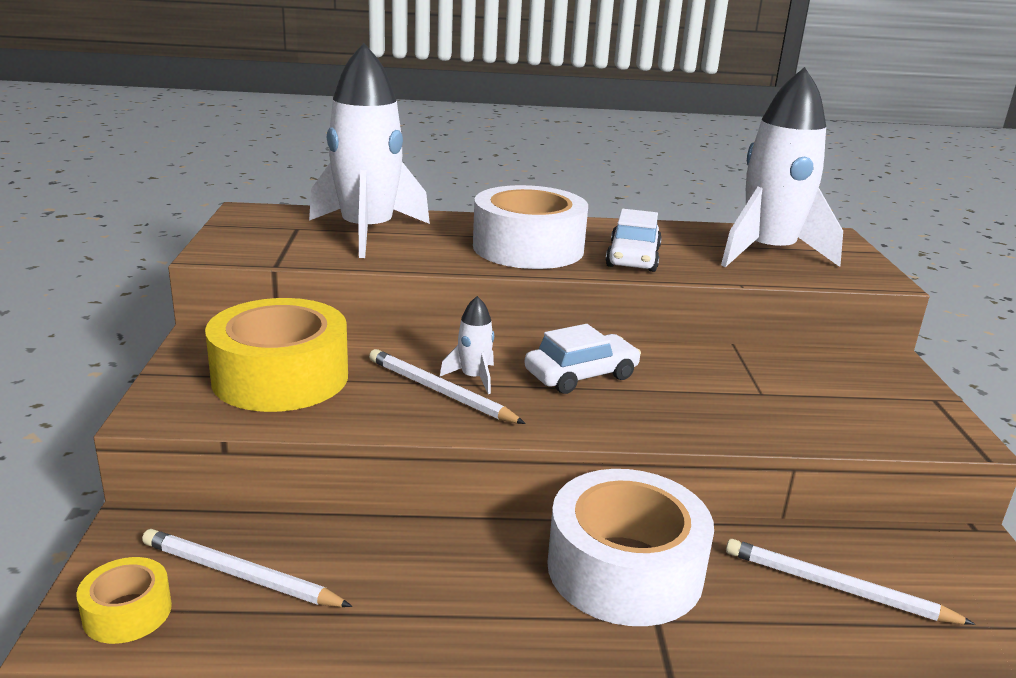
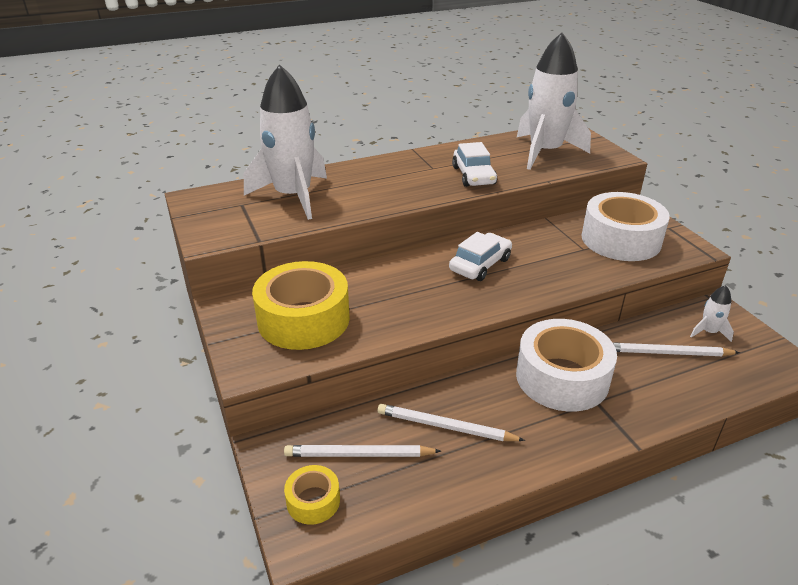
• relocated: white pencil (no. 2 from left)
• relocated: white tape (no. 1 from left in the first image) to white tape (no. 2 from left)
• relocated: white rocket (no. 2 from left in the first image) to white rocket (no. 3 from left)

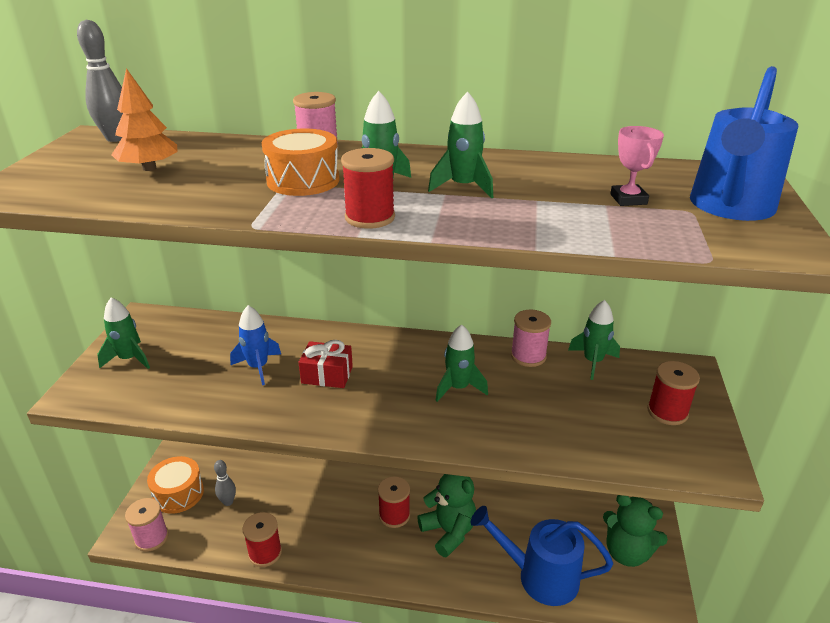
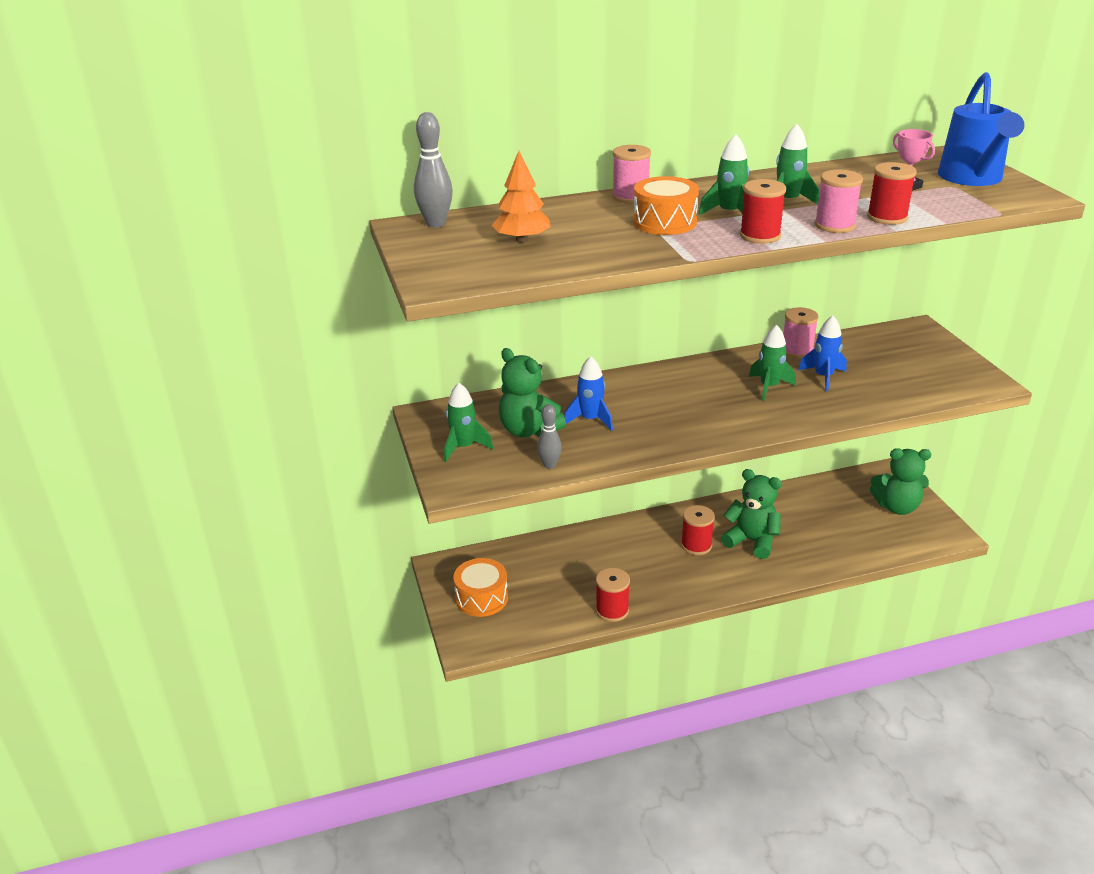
• appeared: green teddy bear (no. 1 from left)
• relocated: grey bowling pin (no. 2 from left)
• appeared: blue rocket (no. 2 from left)
• relocated: pink spool (no. 1 from left in the first image) to pink spool (no. 3 from left)
• relocated: red spool (no. 4 from left)
• missing: red gift
• missing: blue watering can (no. 1 from left)
• missing: green rocket (no. 5 from left)

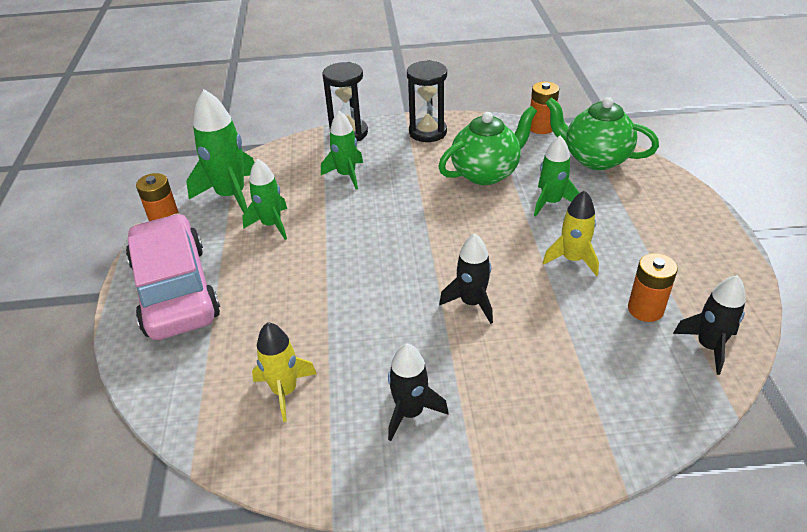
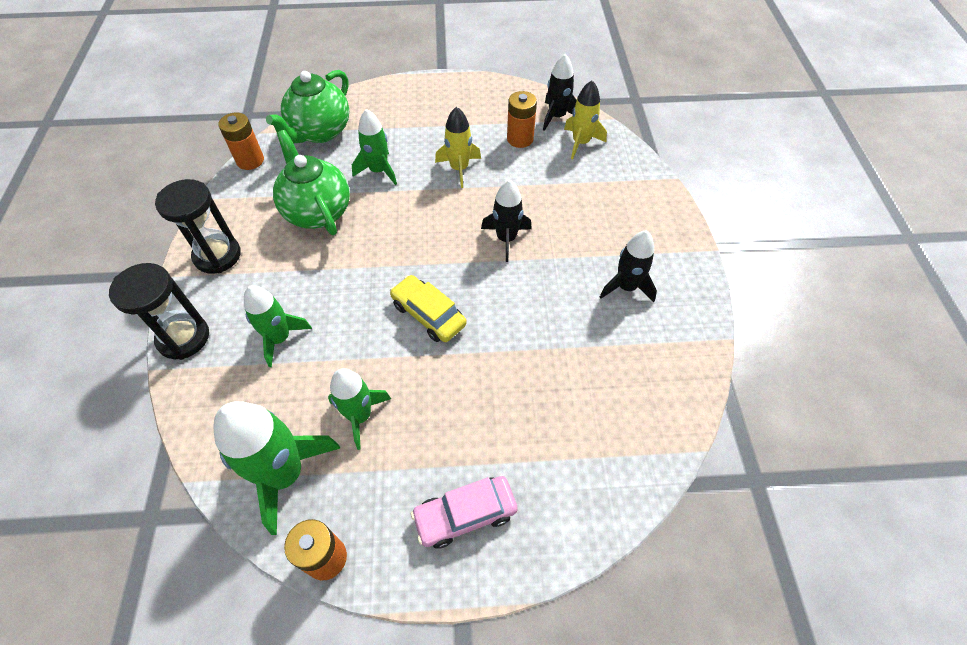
• appeared: yellow car
• size: pink car x0.52
• relocated: yellow rocket (no. 1 from left in the first image) to yellow rocket (no. 2 from left)

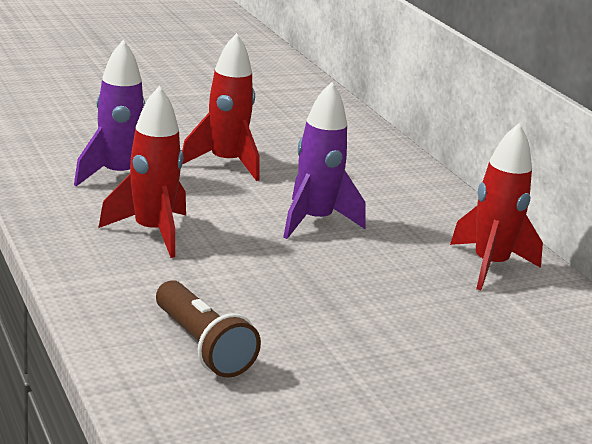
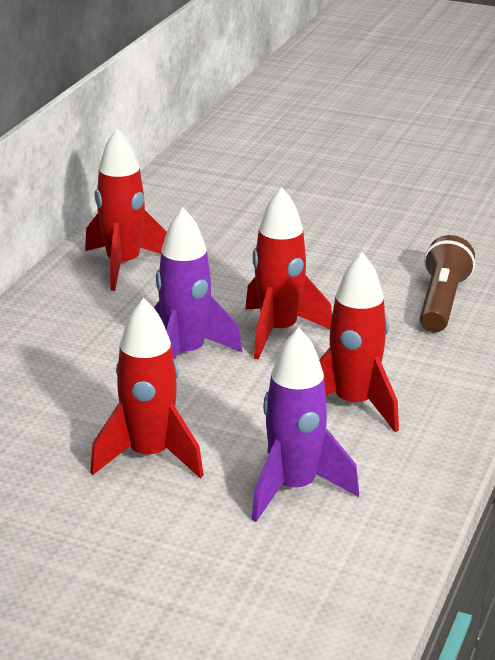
• appeared: red rocket (no. 3 from left)

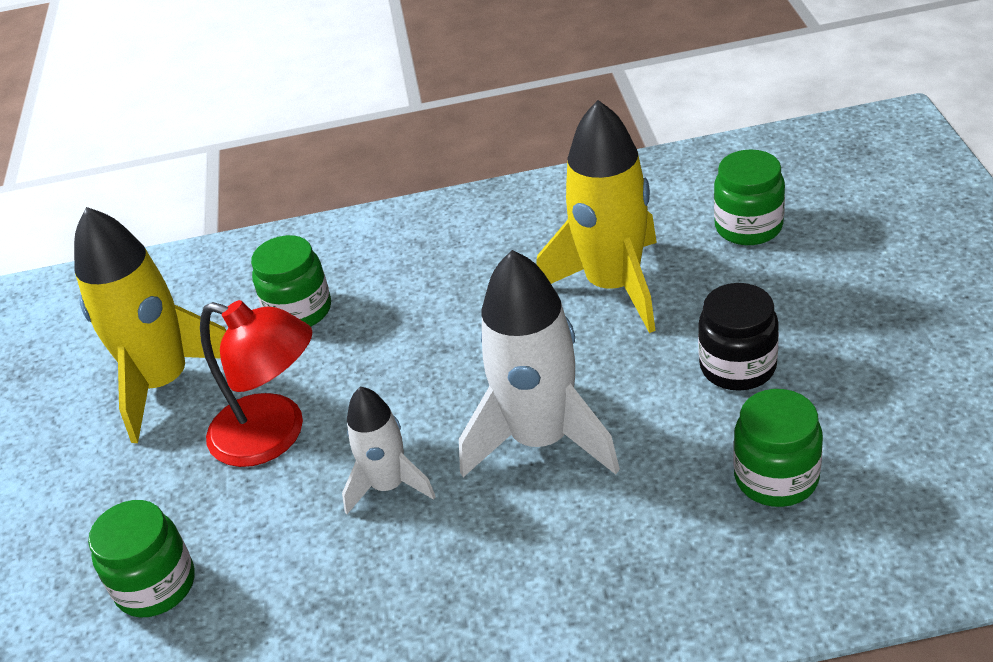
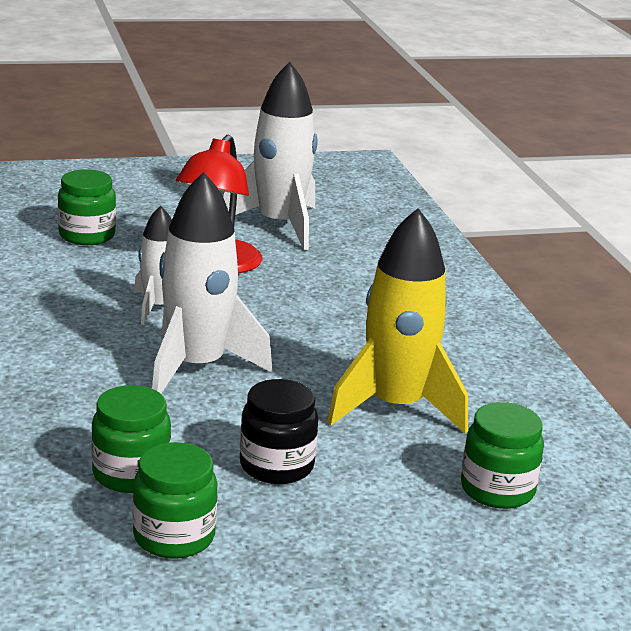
• relocated: green jar (no. 2 from left in the first image) to green jar (no. 3 from left)
• colour: yellow rocket (no. 1 from left) to white rocket (no. 3 from left)

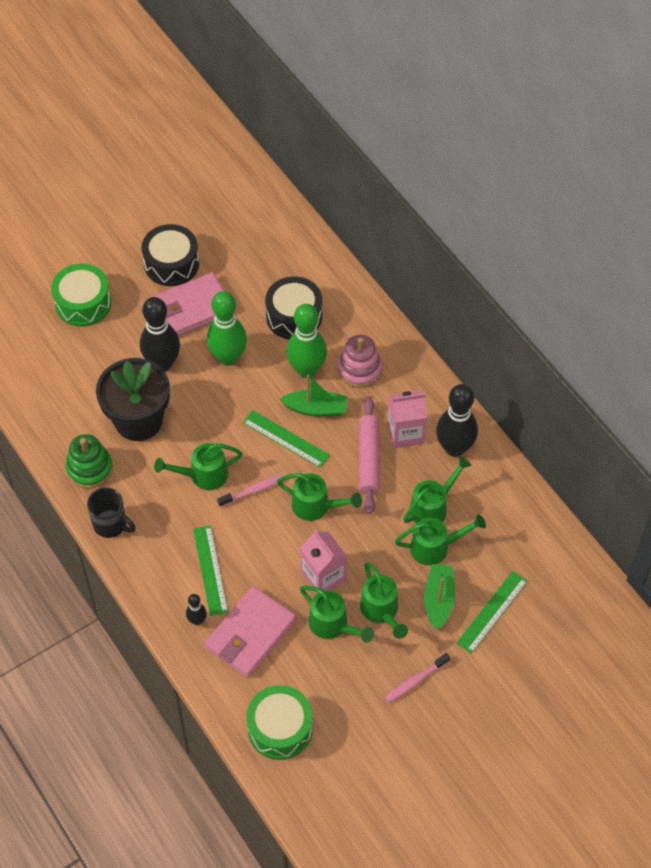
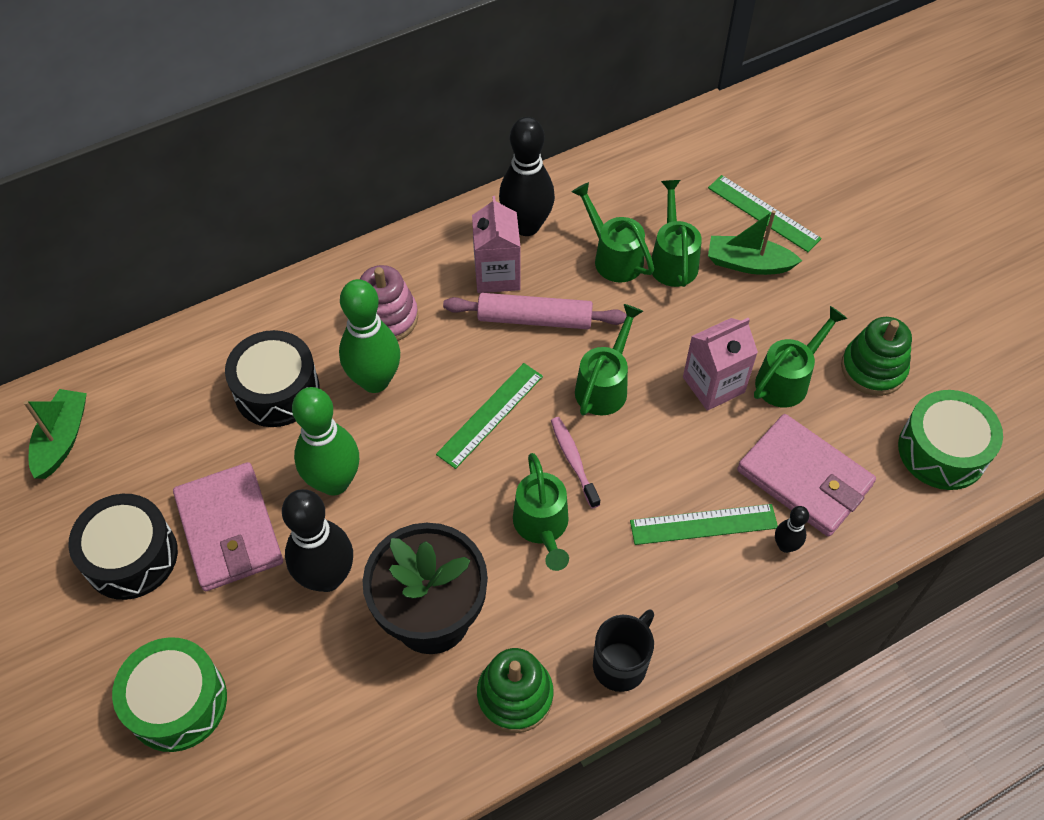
• relocated: green boat (no. 1 from left)
• appeared: green stacking toy (no. 2 from left)
• missing: green watering can (no. 4 from left)
• missing: pink toothbrush (no. 2 from left)

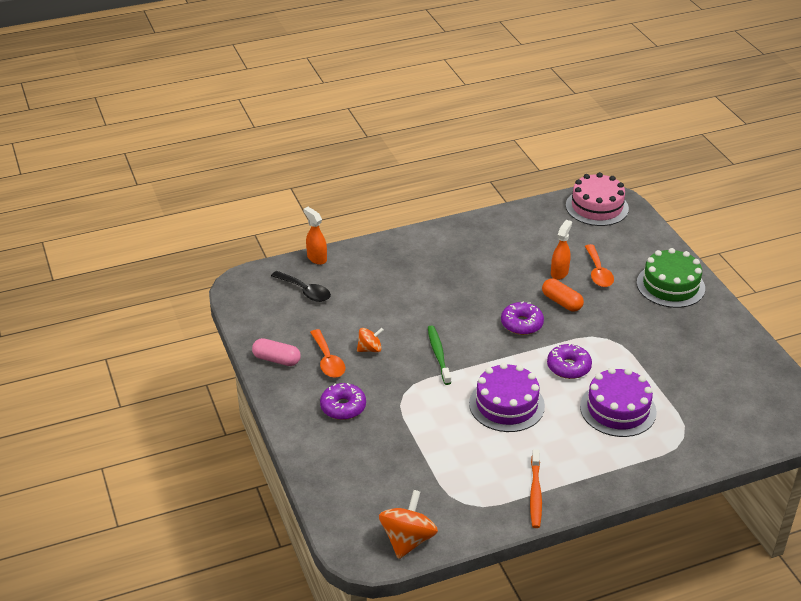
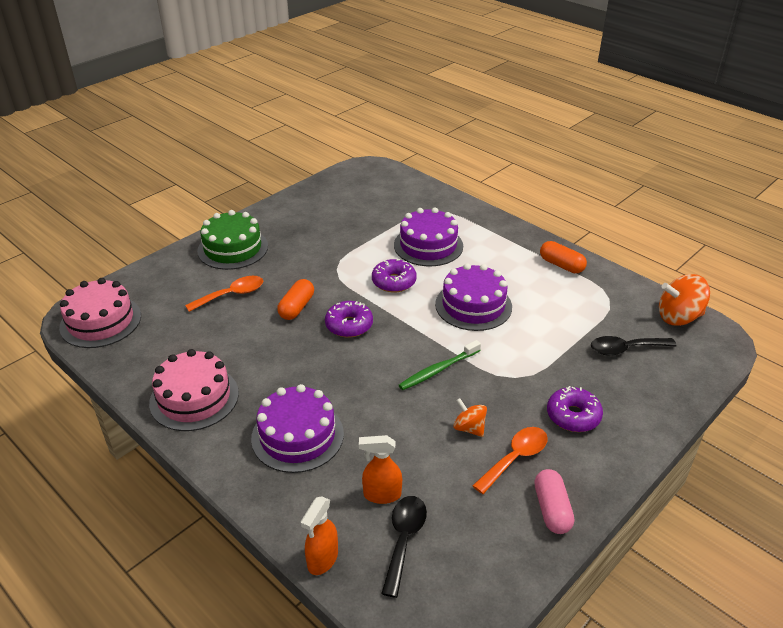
• appeared: pink cake (no. 2 from left)
• appeared: purple cake (no. 1 from left)
• relocated: orange spray bottle (no. 2 from left)
• exchanged: orange toothbrush to orange capsule (no. 2 from left)
• appeared: black spoon (no. 2 from left)

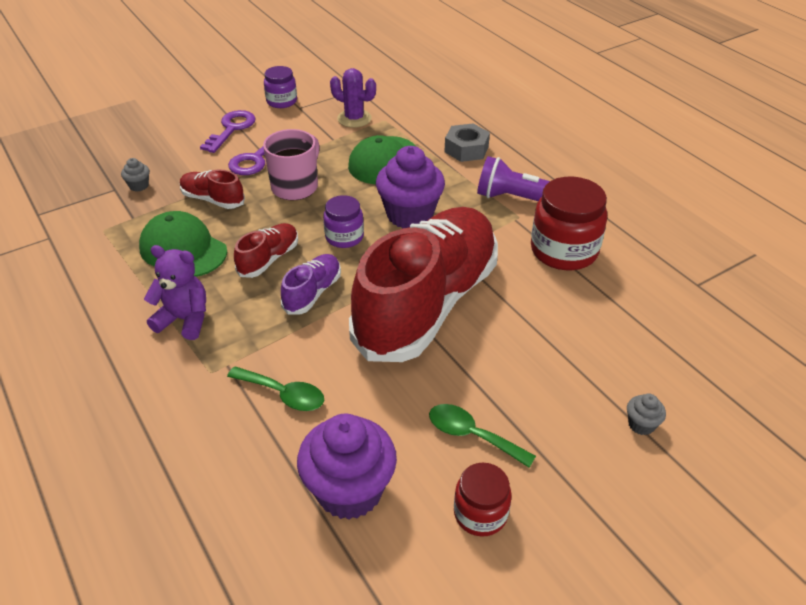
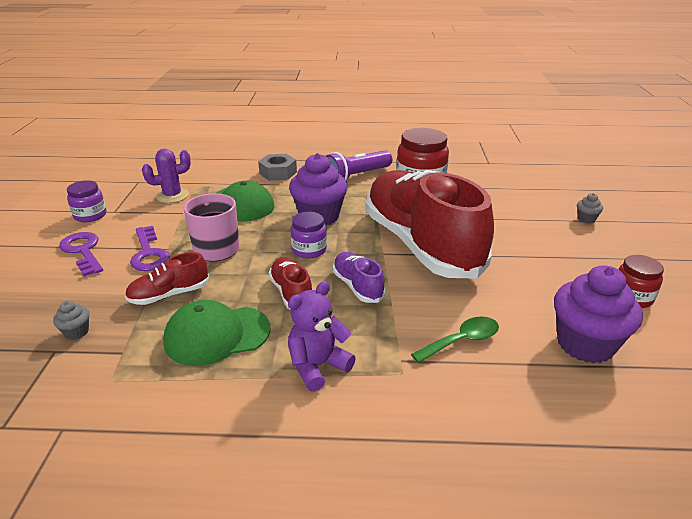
• missing: green spoon (no. 2 from left)

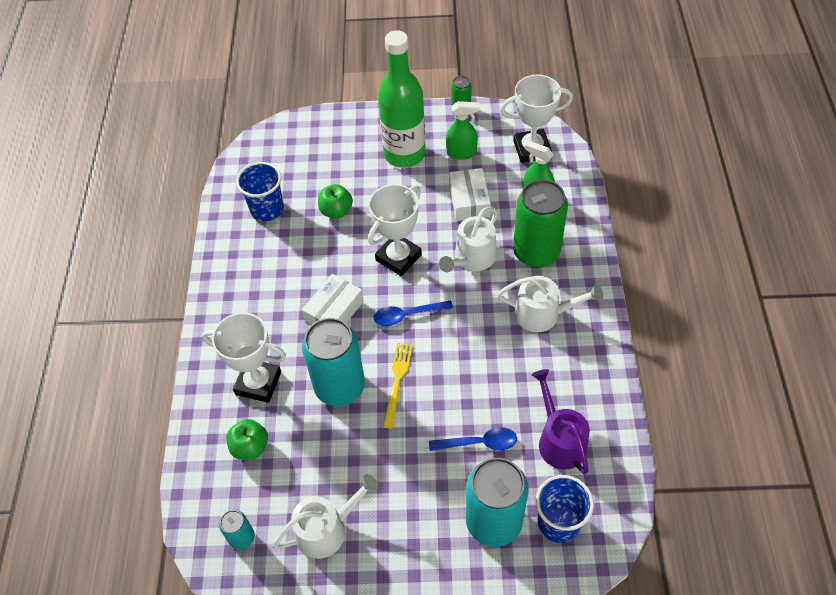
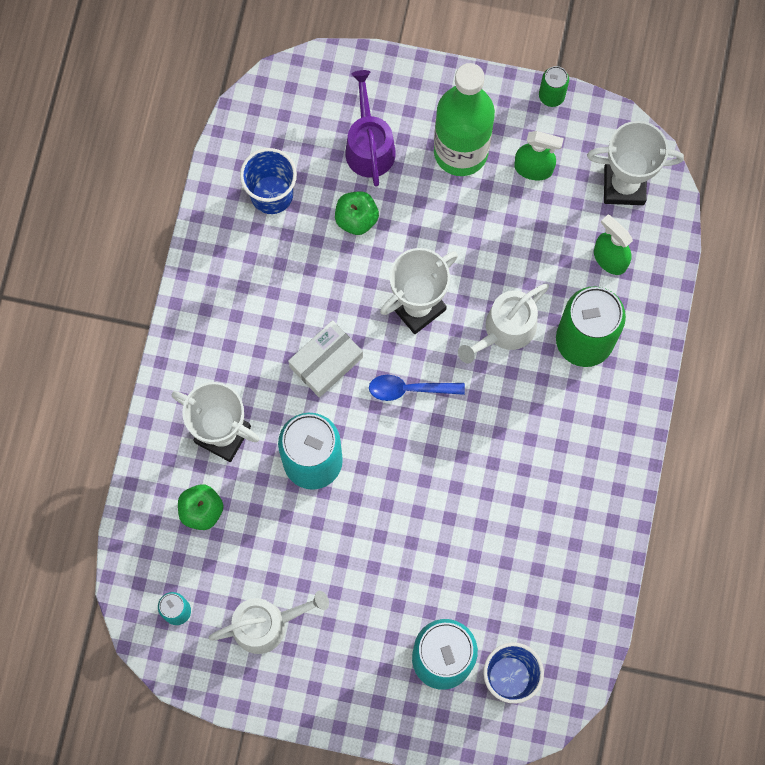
• relocated: purple watering can
• missing: yellow fork
• missing: blue spoon (no. 2 from left)
• missing: white box (no. 2 from left)
• missing: white watering can (no. 3 from left)

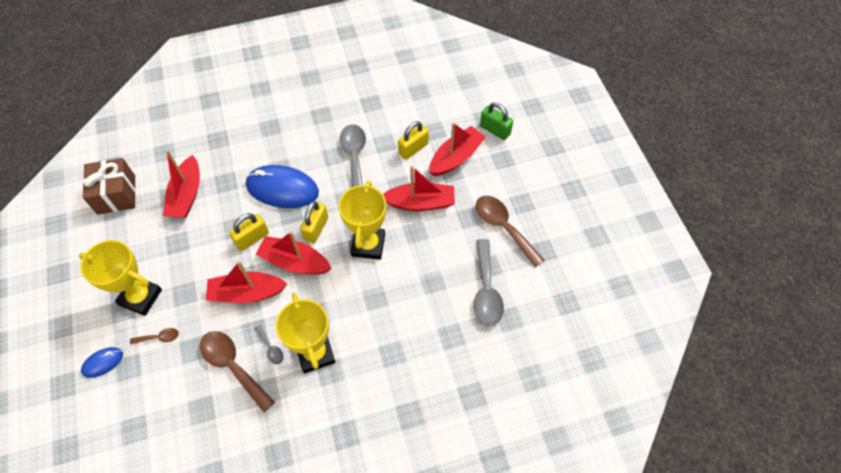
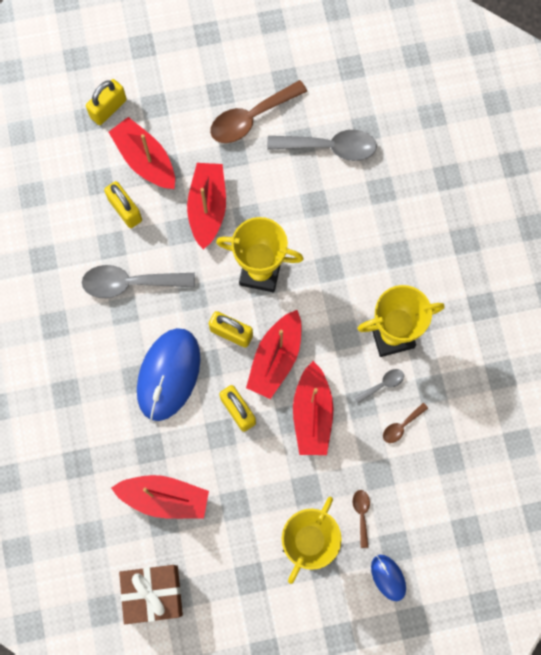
• colour: green padlock to yellow padlock (no. 1 from left)
• size: brown spoon (no. 2 from left in the first image) x0.48

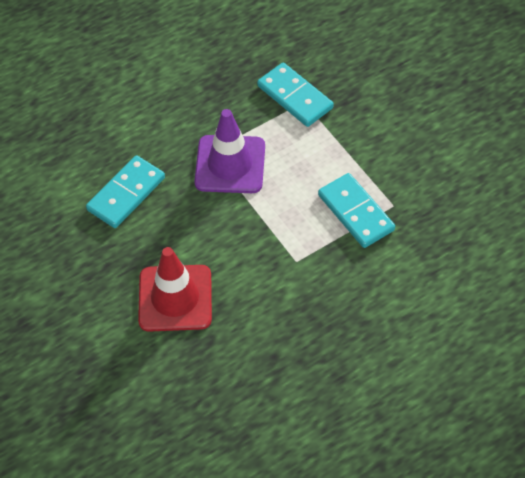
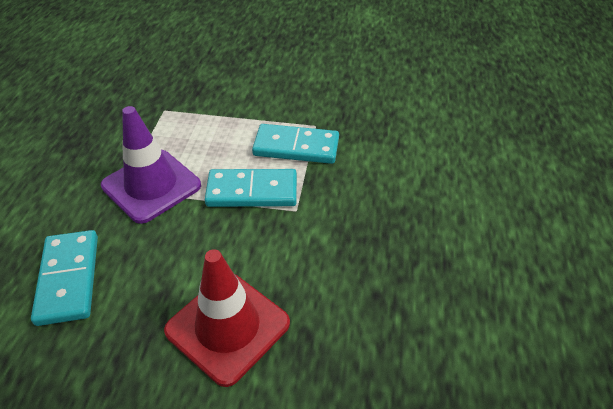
• relocated: turquoise domino (no. 2 from left)

